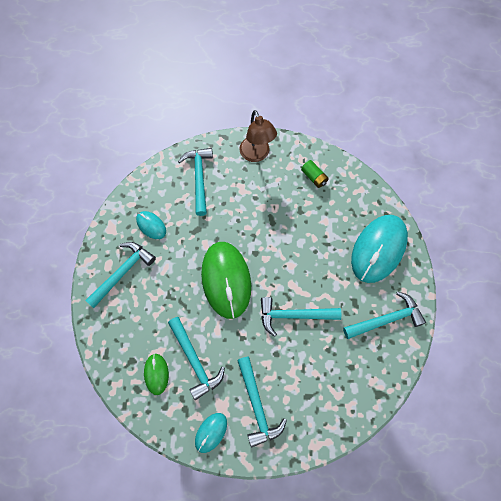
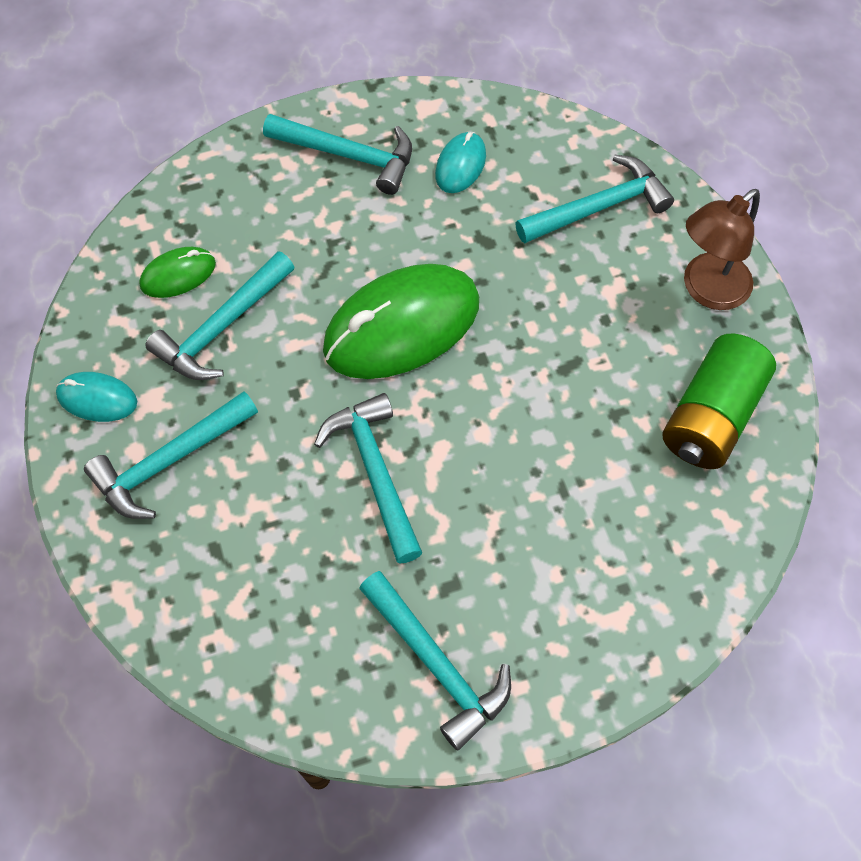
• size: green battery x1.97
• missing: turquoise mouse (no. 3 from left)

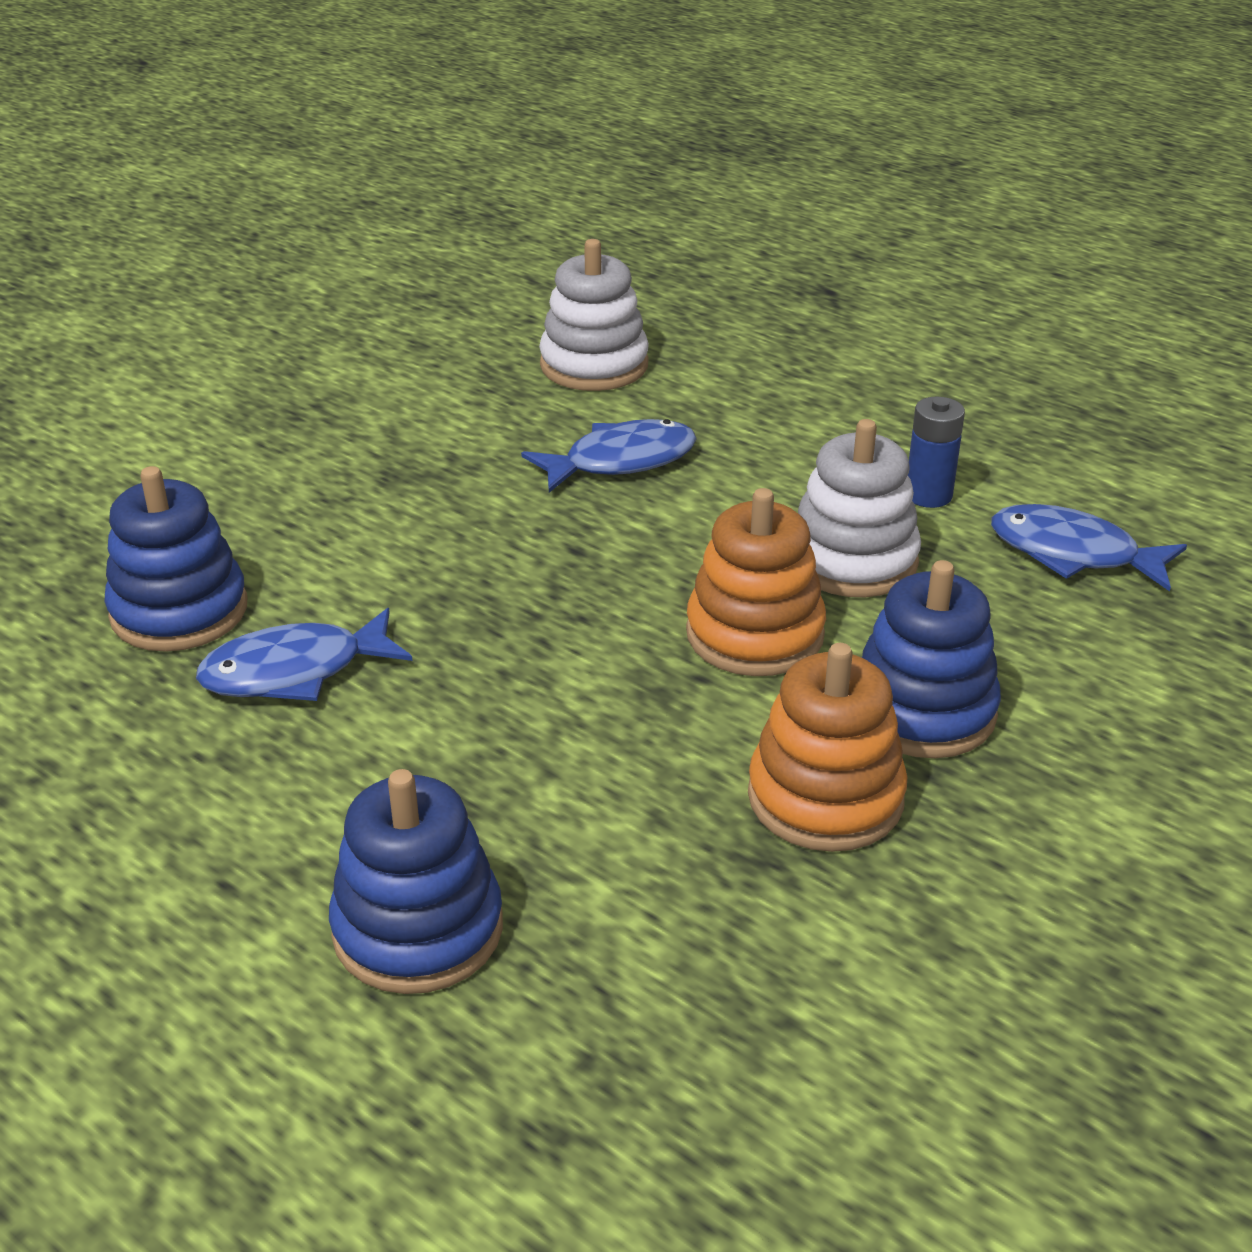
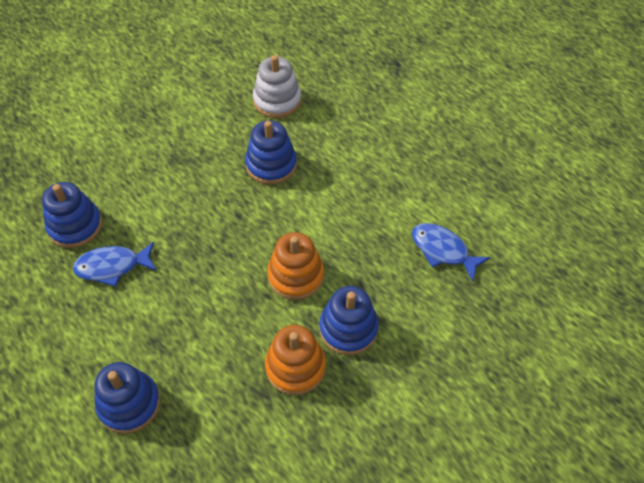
• exchanged: blue fish (no. 2 from left) to blue stacking toy (no. 3 from left)
• missing: white stacking toy (no. 2 from left)
• missing: blue battery

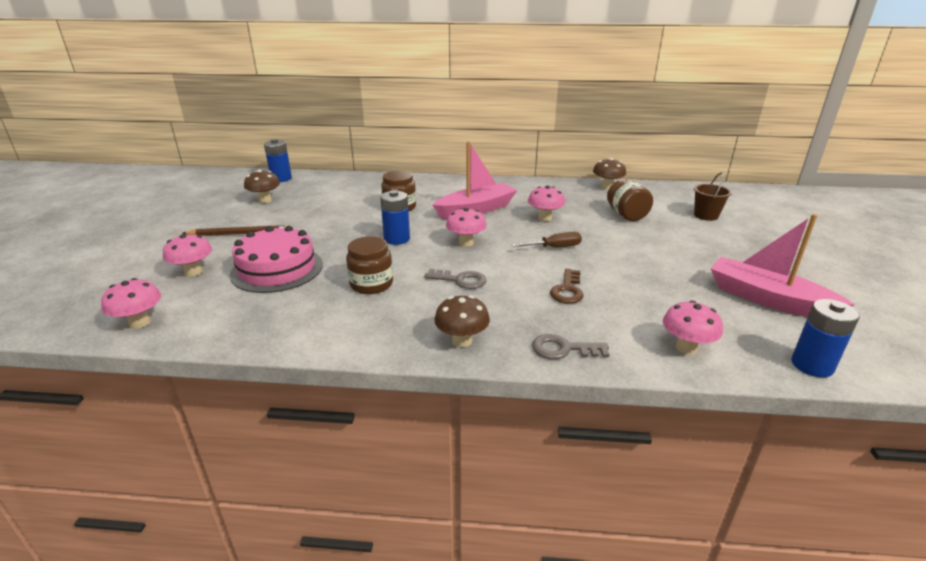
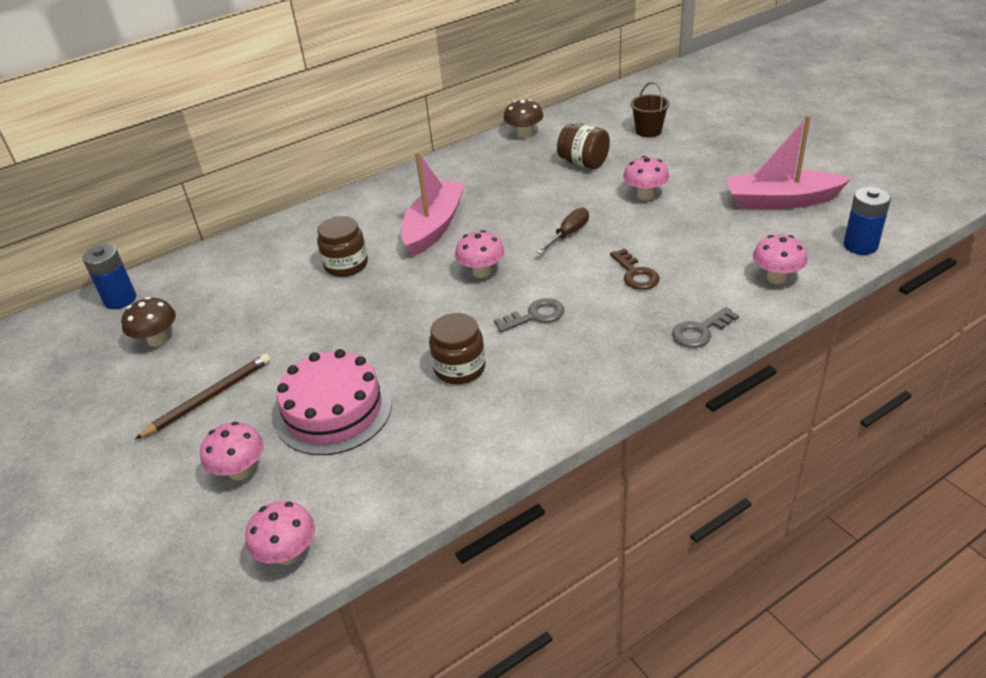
• relocated: pink mushroom (no. 4 from left)
• missing: blue battery (no. 2 from left)
• missing: brown mushroom (no. 2 from left)

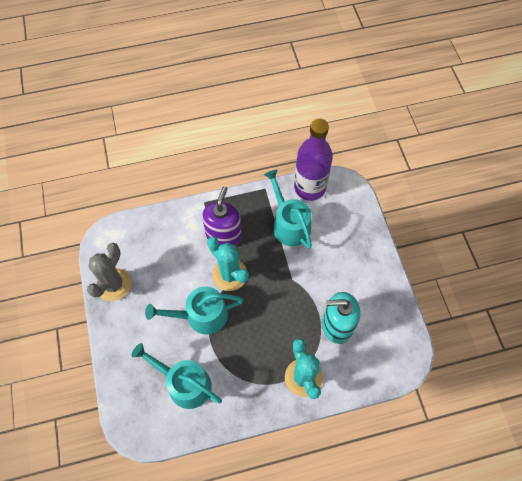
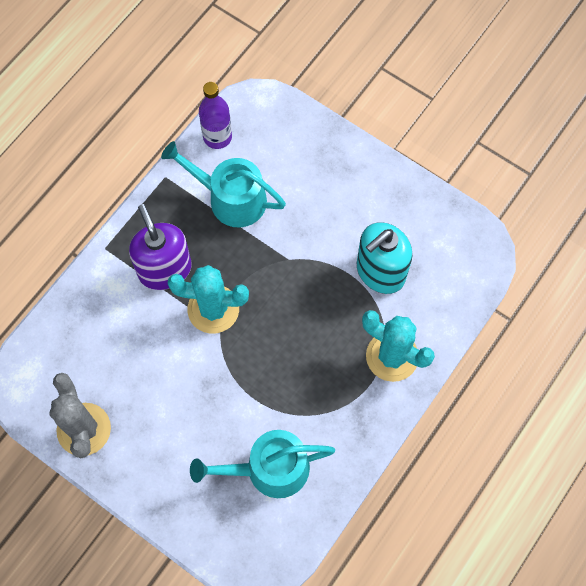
• size: purple bottle x0.60
• missing: turquoise watering can (no. 2 from left)

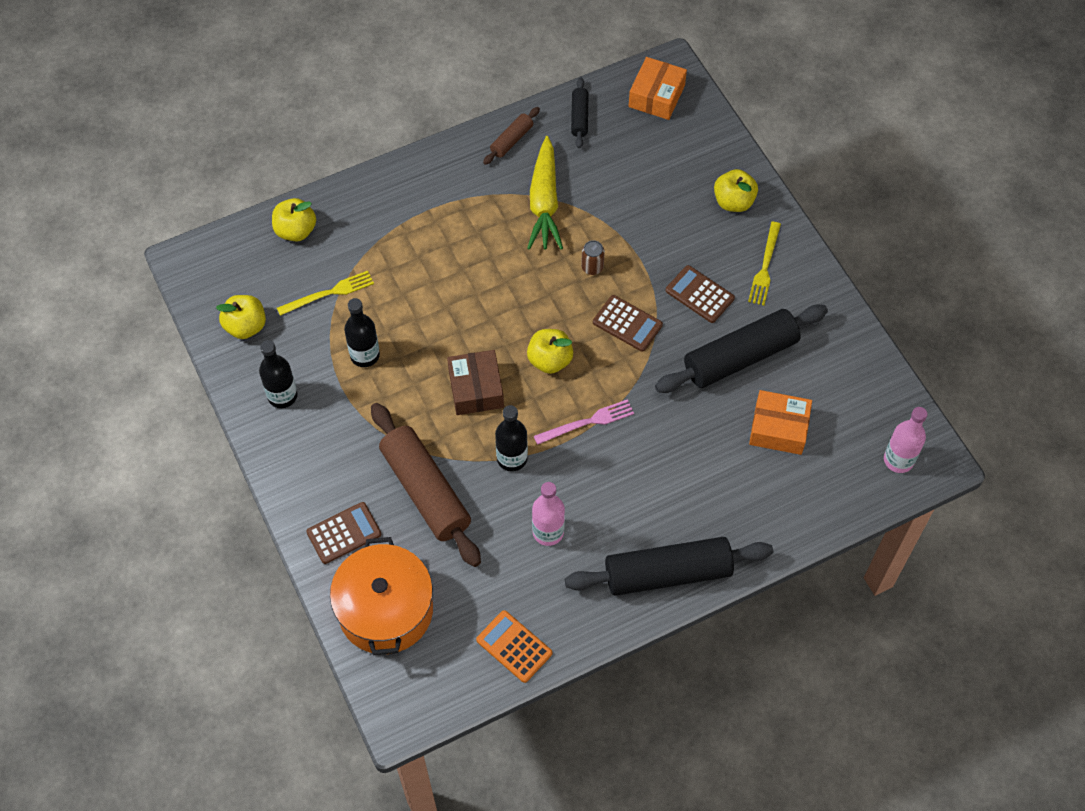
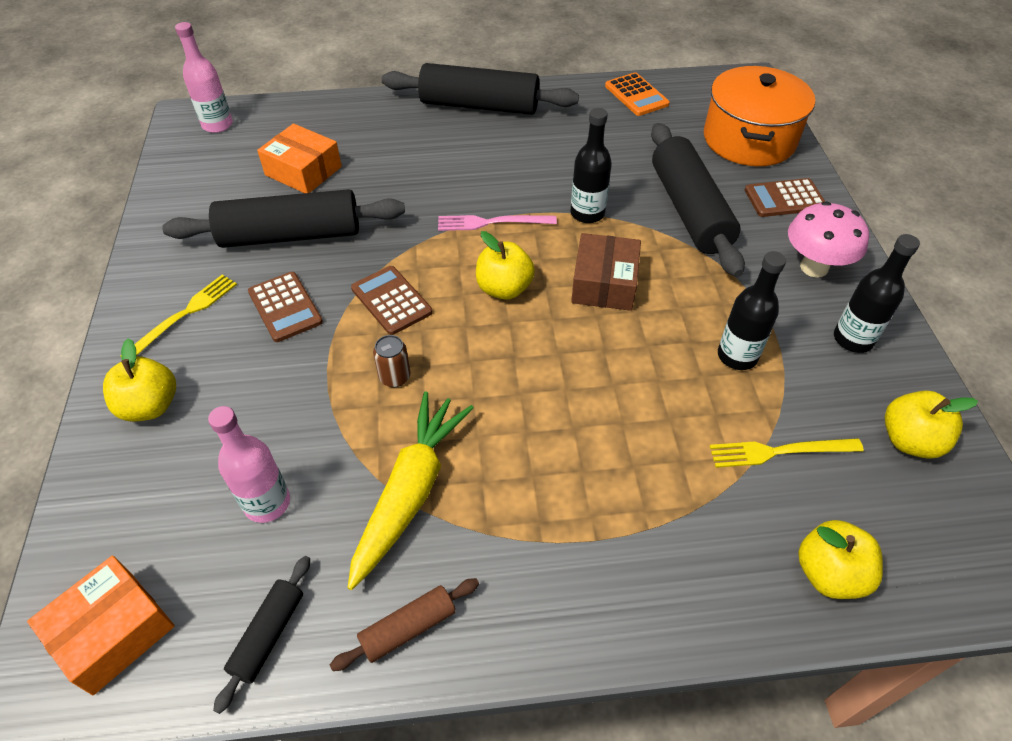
• relocated: pink bottle (no. 1 from left in the first image) to pink bottle (no. 2 from left)
• colour: brown rolling pin (no. 1 from left) to black rolling pin (no. 4 from left)
• appeared: pink mushroom

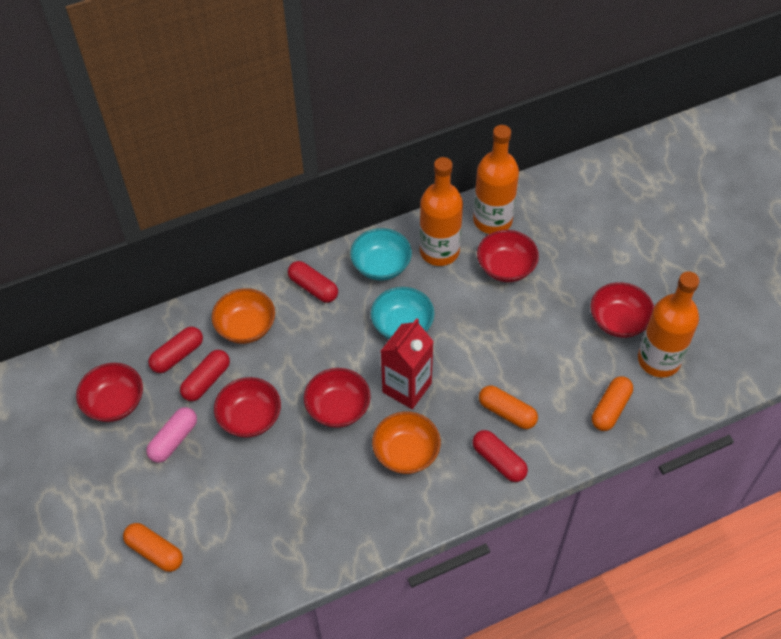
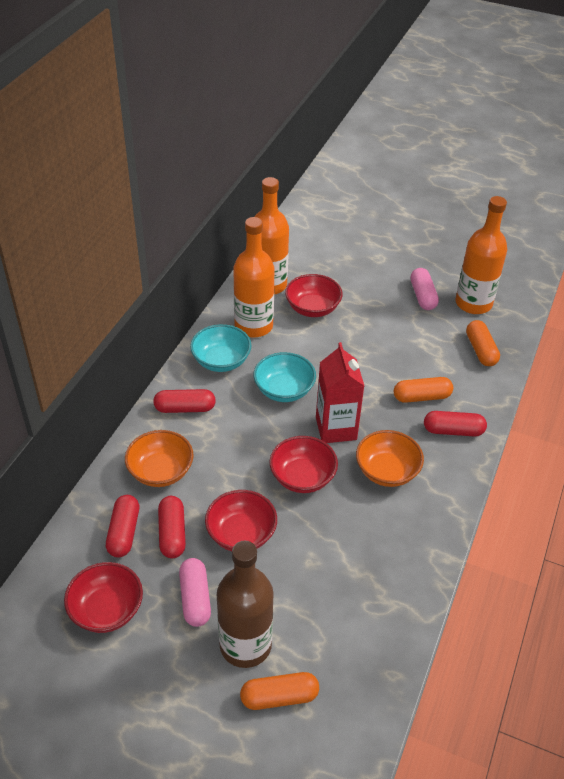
• appeared: brown bottle
• exchanged: red bowl (no. 5 from left) to pink capsule (no. 2 from left)

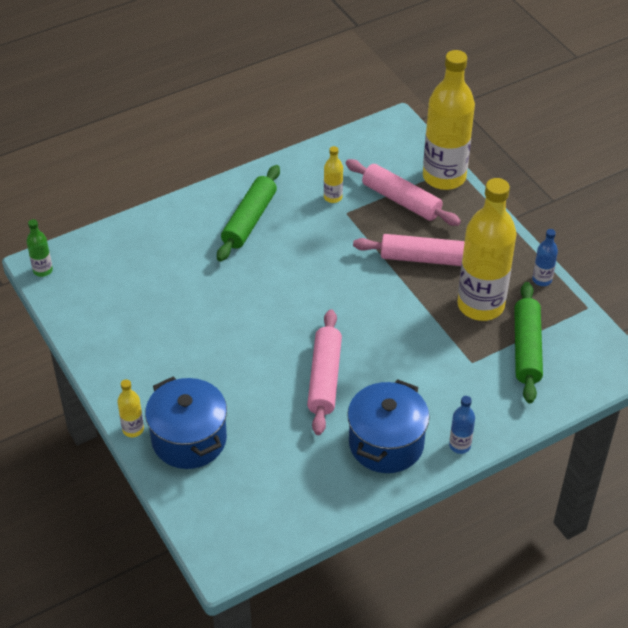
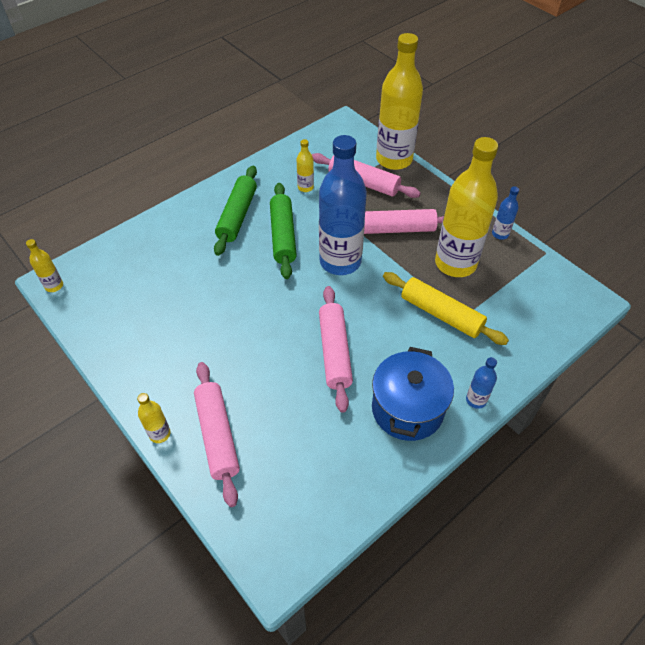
• colour: green bottle to yellow bottle (no. 1 from left)
• exchanged: blue pot (no. 1 from left) to pink rolling pin (no. 1 from left)
• relocated: green rolling pin (no. 2 from left)
• appeared: blue bottle (no. 1 from left)
• appeared: yellow rolling pin

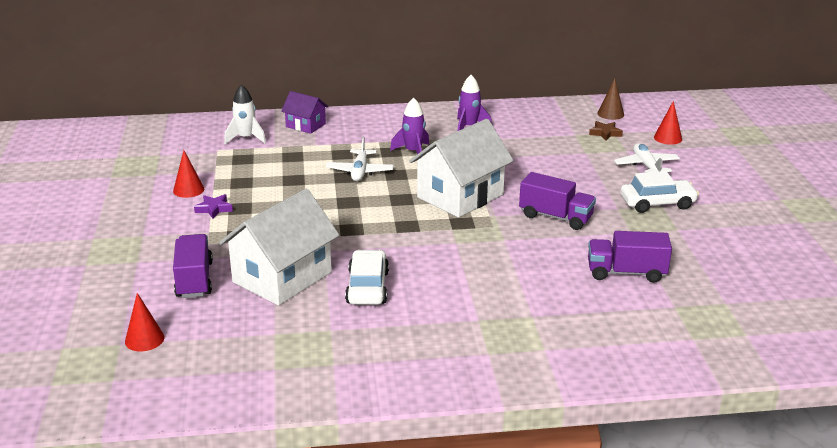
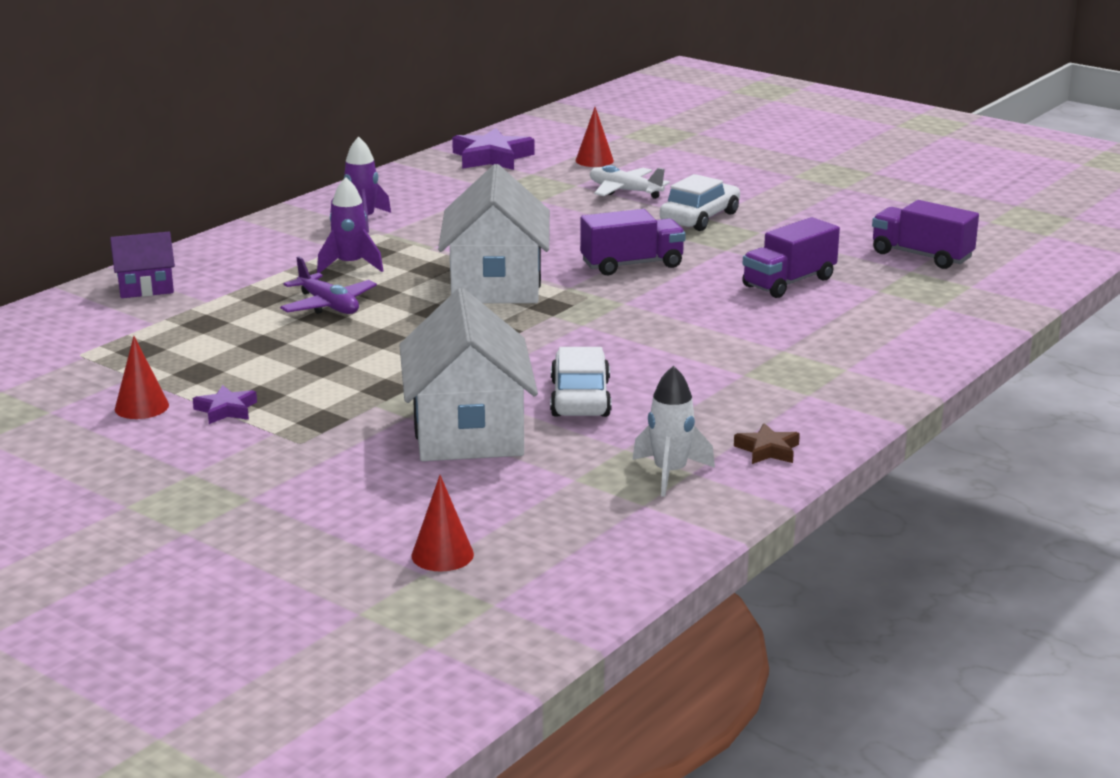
• colour: white plane (no. 1 from left) to purple plane
• exchanged: brown cone to purple star (no. 2 from left)
• spun: white car (no. 1 from left) 45 degrees clockwise
• relocated: white rocket
• relocated: brown star
• relocated: purple truck (no. 1 from left in the first image) to purple truck (no. 3 from left)

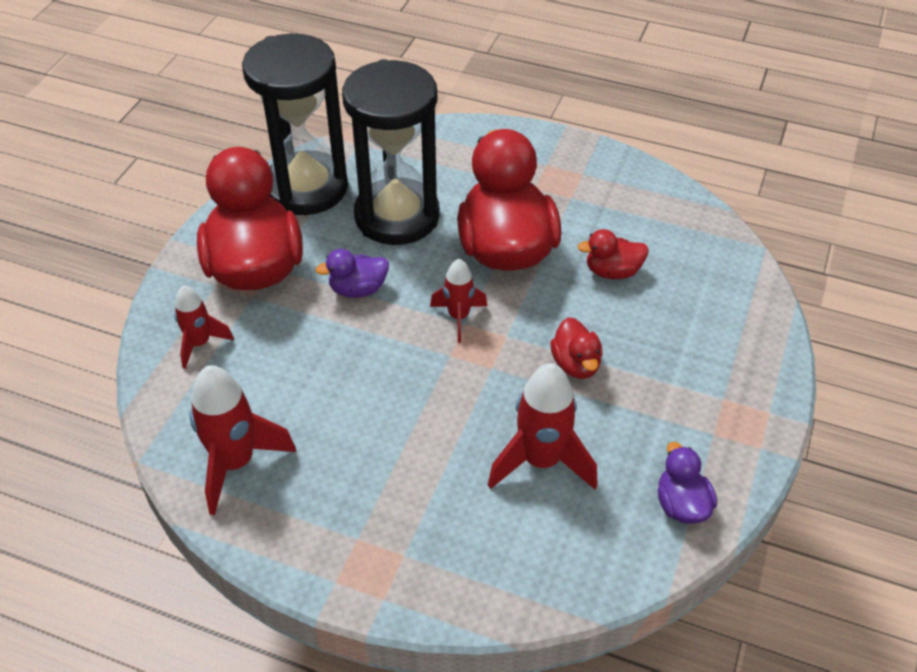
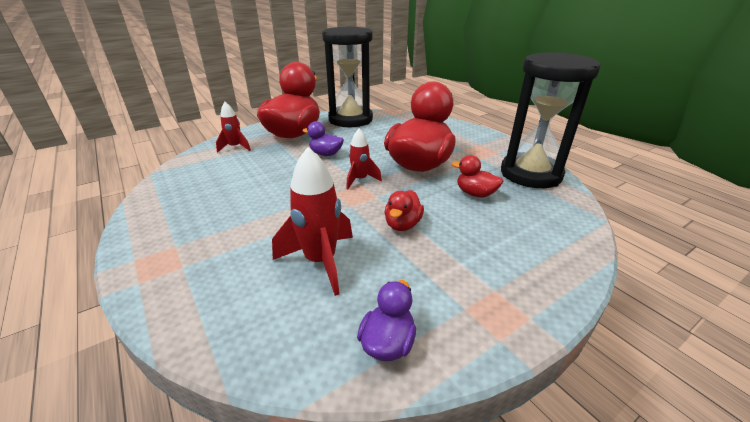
• relocated: black hourglass (no. 2 from left)
• missing: red rocket (no. 2 from left)

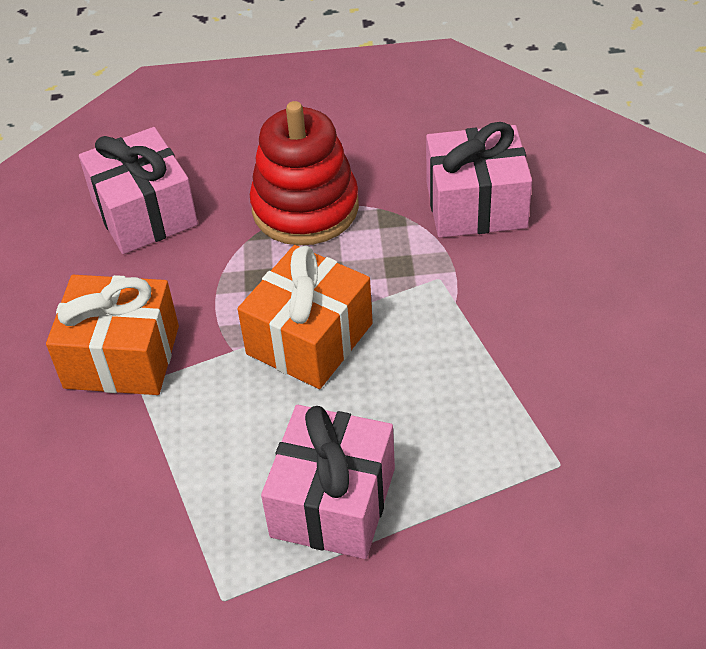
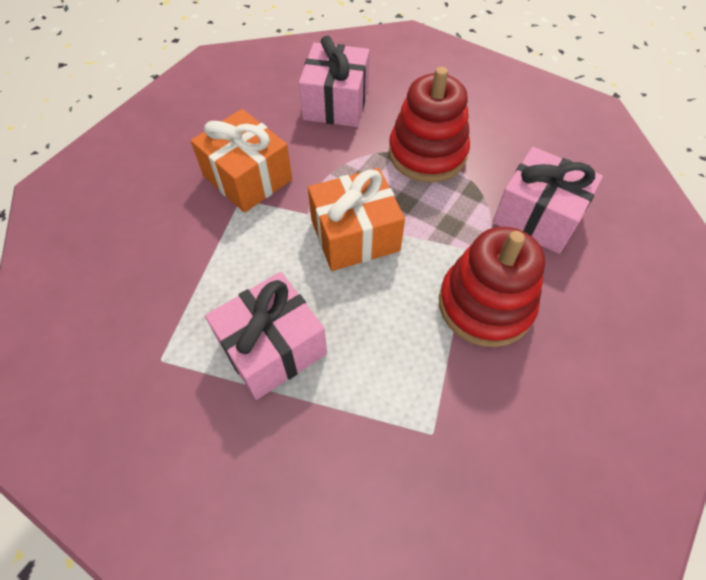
• appeared: red stacking toy (no. 2 from left)

